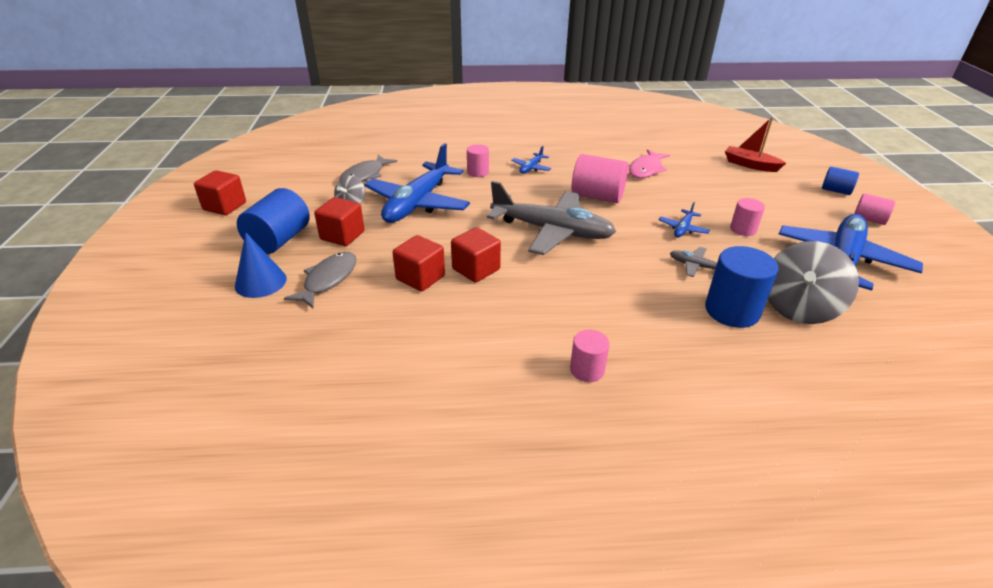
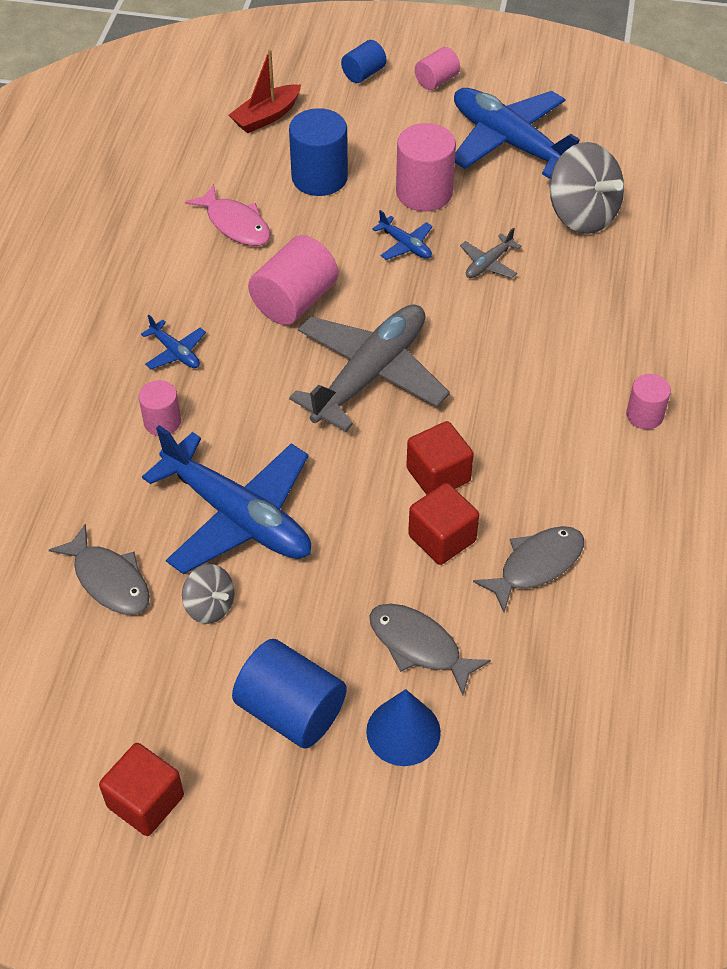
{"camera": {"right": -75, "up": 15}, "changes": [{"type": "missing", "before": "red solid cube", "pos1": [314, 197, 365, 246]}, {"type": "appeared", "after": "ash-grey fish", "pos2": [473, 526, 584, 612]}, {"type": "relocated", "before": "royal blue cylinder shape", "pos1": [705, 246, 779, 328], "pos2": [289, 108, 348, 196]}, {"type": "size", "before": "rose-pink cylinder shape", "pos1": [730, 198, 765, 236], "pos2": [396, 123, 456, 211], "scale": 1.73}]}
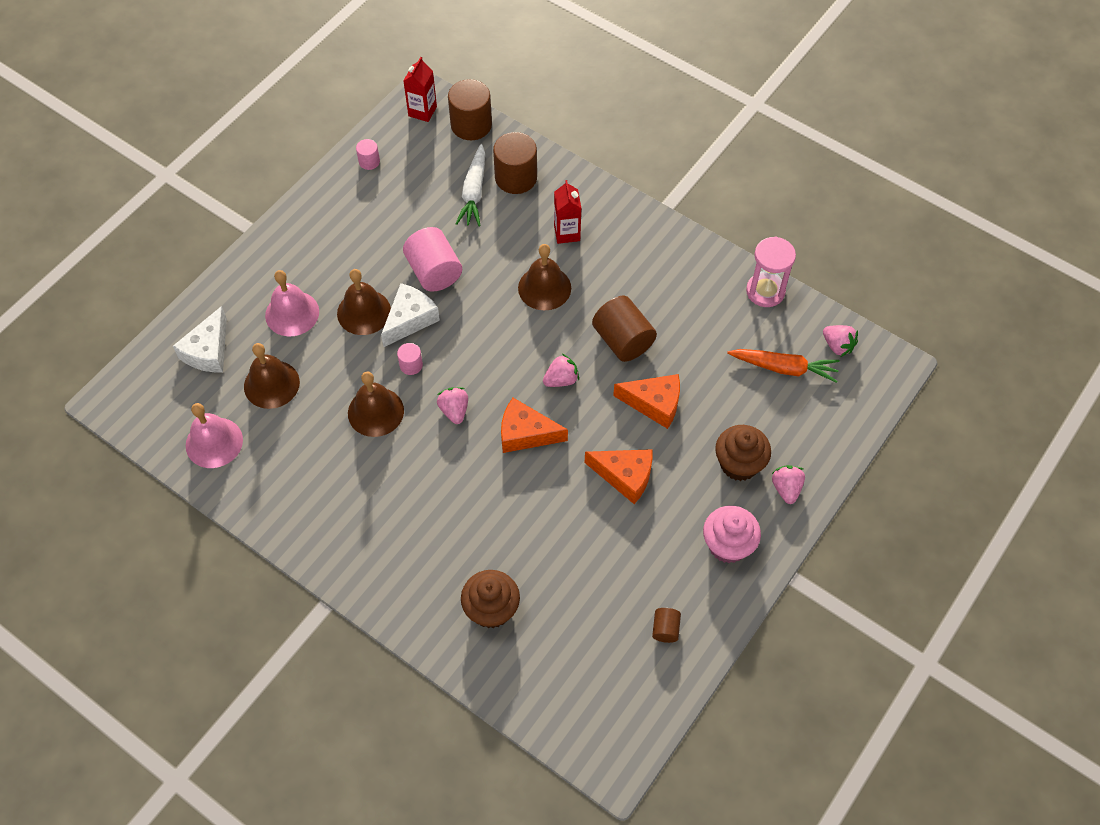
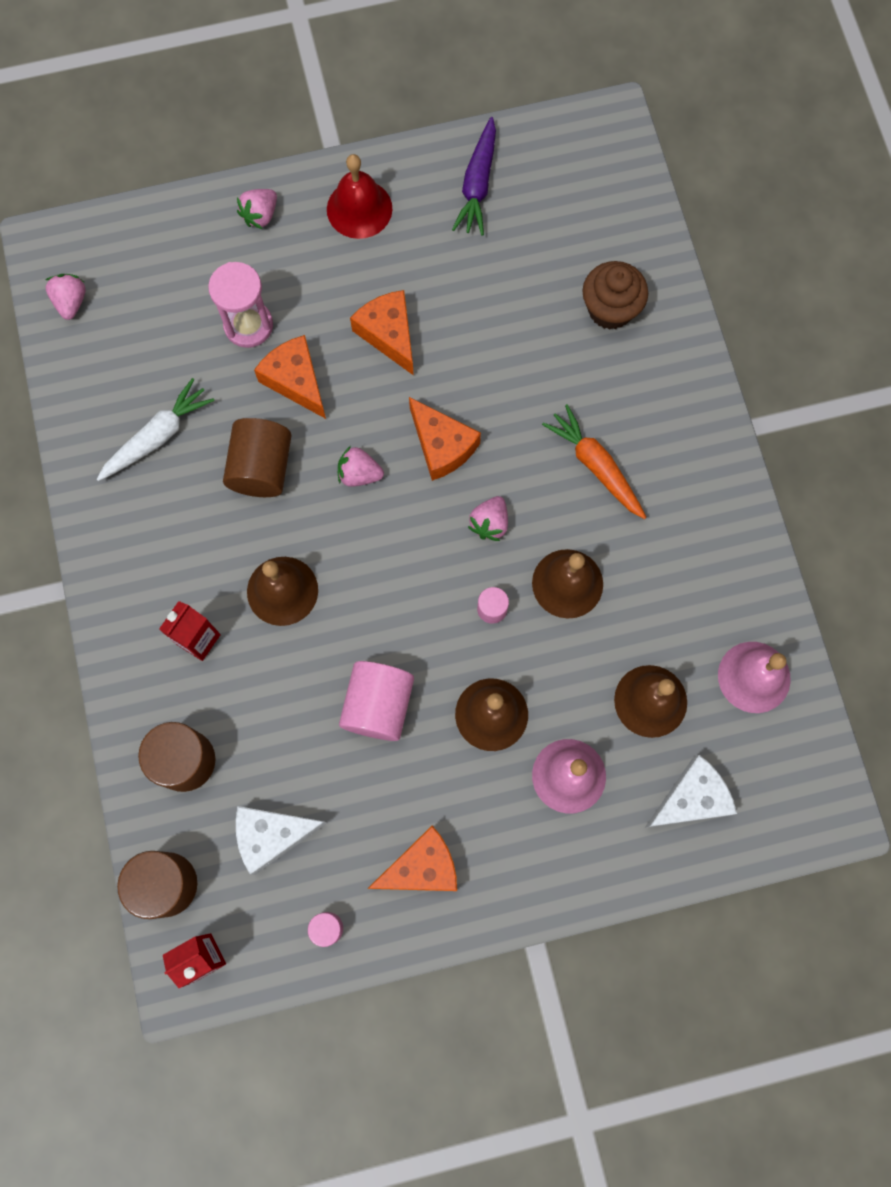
{"camera": {"right": -140, "up": 15}, "changes": [{"type": "missing", "before": "dark brown cupcake", "pos1": [715, 425, 771, 481]}, {"type": "appeared", "after": "orange piece of cheese", "pos2": [368, 825, 457, 891]}, {"type": "relocated", "before": "snow-white piece of cheese", "pos1": [381, 283, 440, 347], "pos2": [236, 806, 327, 875]}, {"type": "relocated", "before": "snow-white root vegetable", "pos1": [455, 144, 485, 226], "pos2": [97, 378, 215, 481]}, {"type": "relocated", "before": "orange root vegetable", "pos1": [727, 349, 840, 383], "pos2": [542, 404, 646, 519]}, {"type": "relocated", "before": "rose-pink sandglass", "pos1": [746, 237, 796, 307], "pos2": [208, 262, 273, 348]}, {"type": "exchanged", "before": "dark brown cylinder shape", "after": "royal purple root vegetable", "pos1": [652, 608, 681, 643], "pos2": [452, 117, 496, 236]}, {"type": "exchanged", "before": "rose-pink cupcake", "after": "red hand bell", "pos1": [703, 506, 761, 563], "pos2": [327, 154, 392, 239]}]}
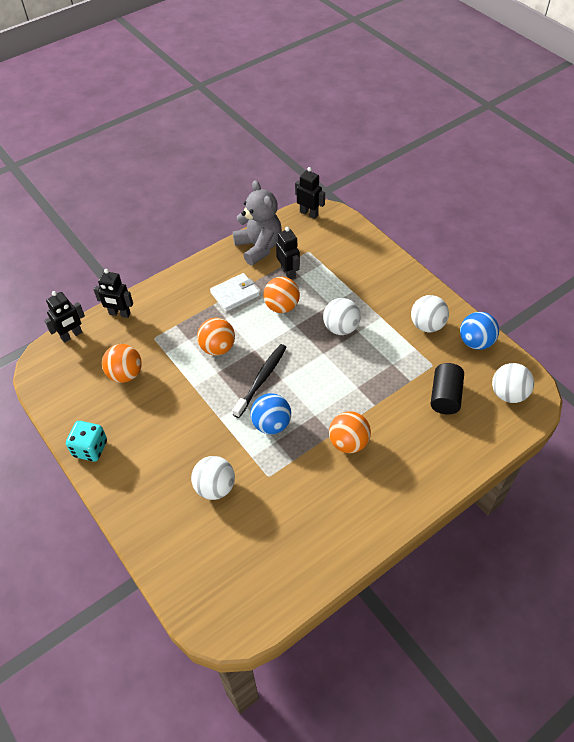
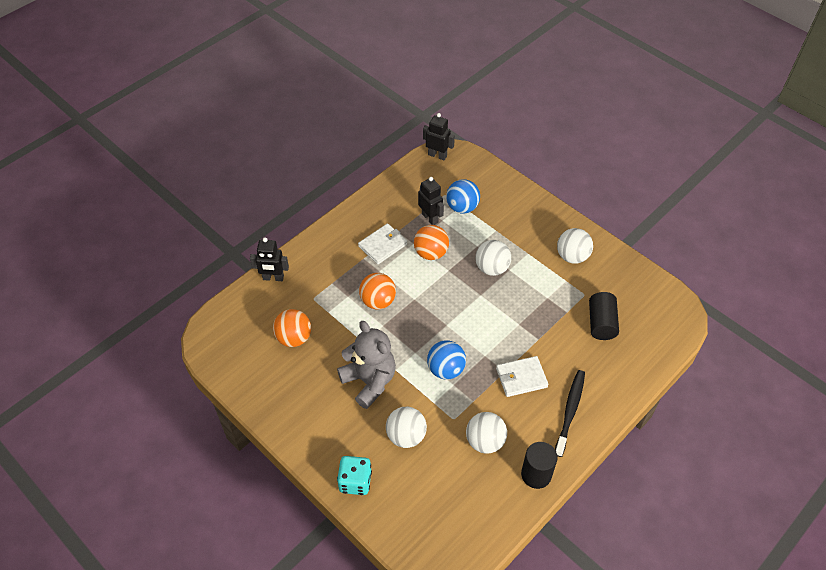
{"camera": {"right": -10, "up": 0}, "changes": [{"type": "missing", "before": "ebony toy robot", "pos1": [44, 291, 85, 343]}, {"type": "appeared", "after": "ebony cylinder shape", "pos2": [521, 442, 558, 489]}, {"type": "relocated", "before": "aqua die", "pos1": [66, 421, 107, 462], "pos2": [337, 456, 372, 495]}, {"type": "relocated", "before": "ash-grey teddy bear", "pos1": [232, 180, 282, 265], "pos2": [337, 321, 396, 409]}, {"type": "relocated", "before": "ebony tooth brush", "pos1": [232, 344, 287, 418], "pos2": [555, 370, 585, 457]}, {"type": "relocated", "before": "royal blue sphere", "pos1": [460, 312, 499, 350], "pos2": [446, 179, 480, 213]}, {"type": "relocated", "before": "snow-white sphere", "pos1": [492, 363, 534, 403], "pos2": [466, 412, 507, 454]}, {"type": "exchanged", "before": "orange sphere", "after": "snow-white billfold", "pos1": [329, 412, 371, 453], "pos2": [496, 356, 549, 397]}]}
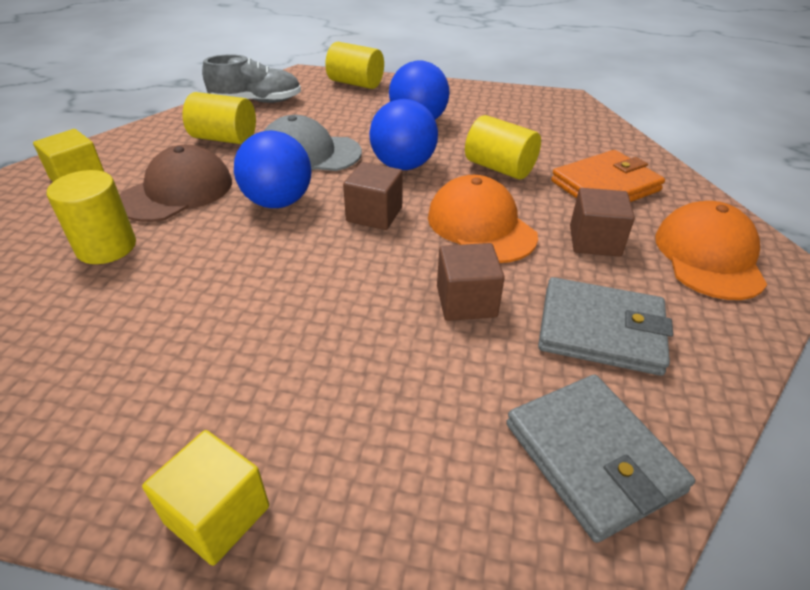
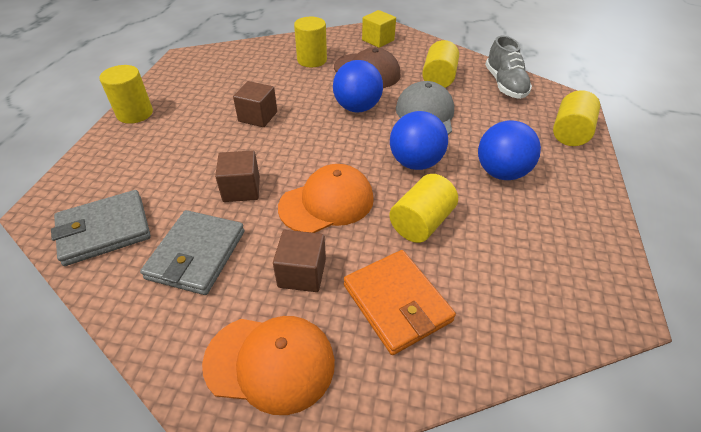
{"camera": {"right": 90, "up": 5}, "changes": [{"type": "relocated", "before": "dark brown solid cube", "pos1": [343, 162, 403, 230], "pos2": [233, 81, 277, 127]}, {"type": "exchanged", "before": "yellow solid cube", "after": "yellow cylinder shape", "pos1": [142, 430, 269, 566], "pos2": [99, 65, 153, 124]}]}
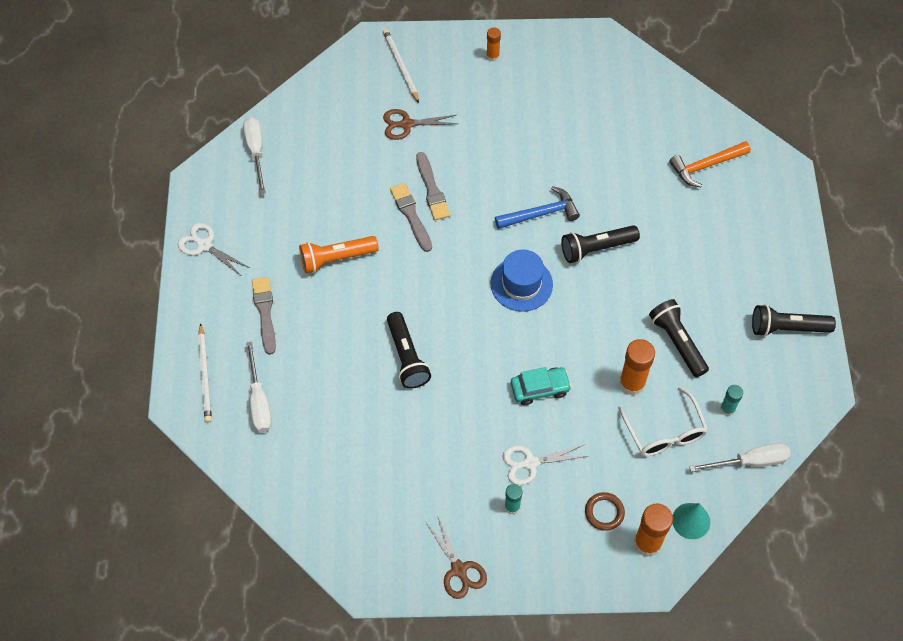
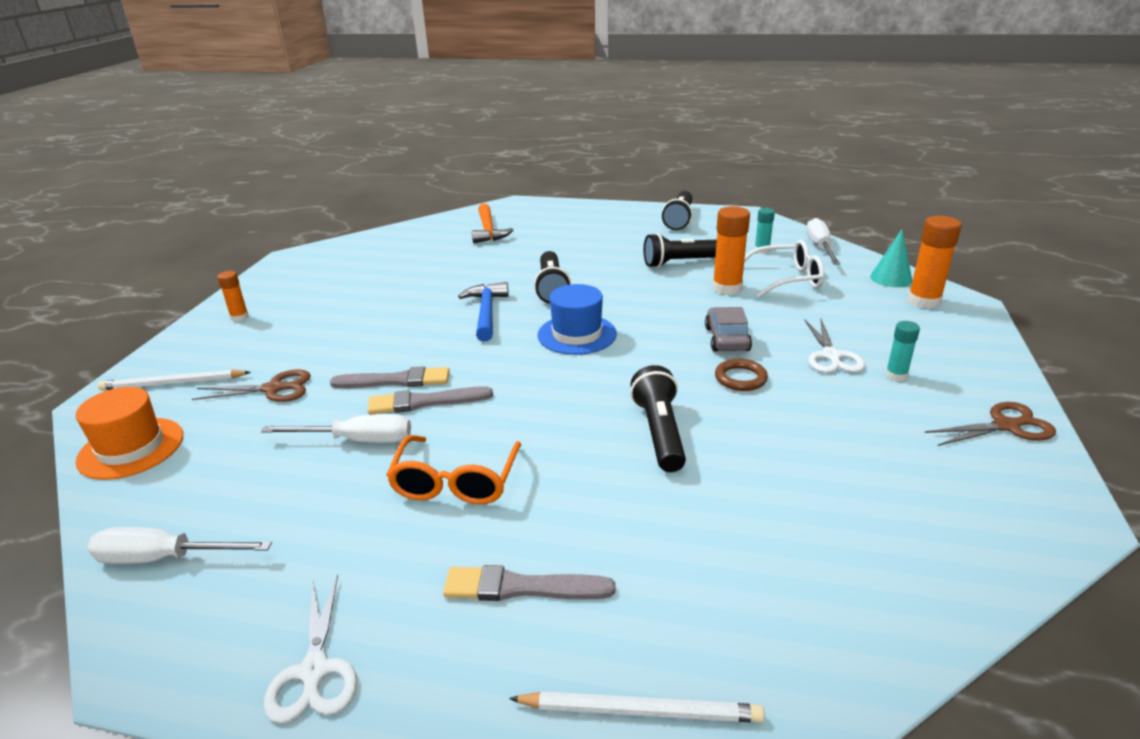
{"camera": {"right": -75, "up": -30}, "changes": [{"type": "appeared", "after": "orange hat", "pos2": [75, 387, 183, 480]}, {"type": "relocated", "before": "snow-white screwdriver", "pos1": [246, 342, 272, 432], "pos2": [261, 414, 411, 443]}, {"type": "relocated", "before": "dark brown hoop", "pos1": [585, 492, 625, 531], "pos2": [715, 358, 768, 391]}, {"type": "exchanged", "before": "orange torch", "after": "orange glasses", "pos1": [299, 236, 379, 273], "pos2": [386, 435, 521, 504]}, {"type": "colour", "before": "aqua car", "after": "ash-grey car", "pos1": [511, 367, 572, 405], "pos2": [705, 307, 752, 352]}, {"type": "spun", "before": "snow-white scissors", "pos1": [178, 223, 250, 275], "pos2": [264, 574, 357, 723], "turn": -60}, {"type": "spun", "before": "dark brown scissors", "pos1": [383, 109, 458, 140], "pos2": [192, 369, 311, 402], "turn": -105}, {"type": "spun", "before": "ebony torch", "pos1": [387, 312, 431, 389], "pos2": [630, 365, 686, 472], "turn": -90}]}
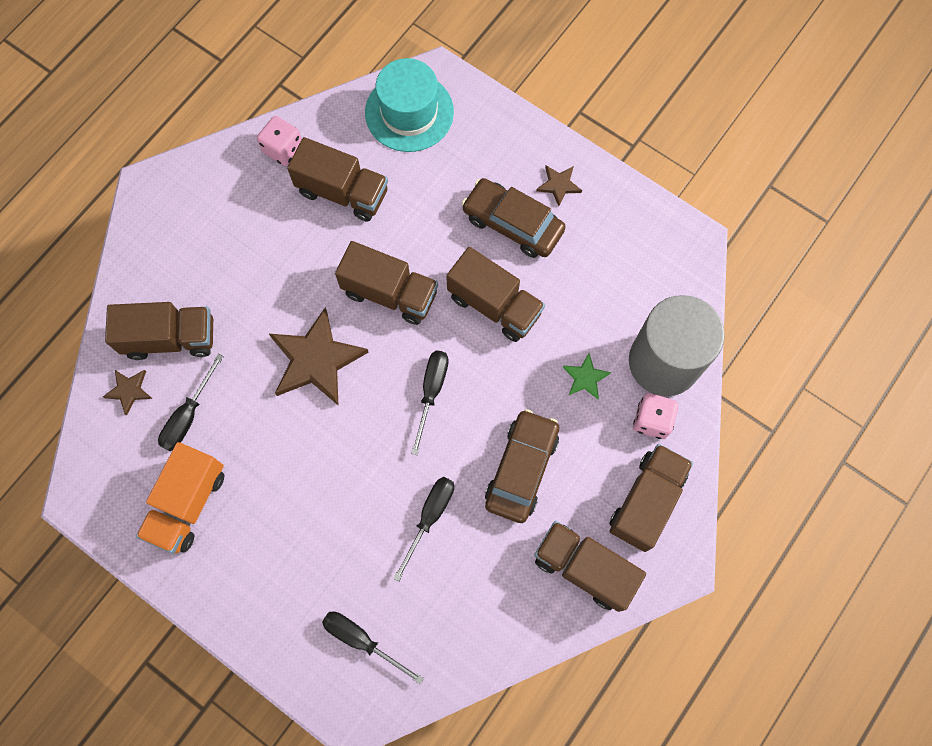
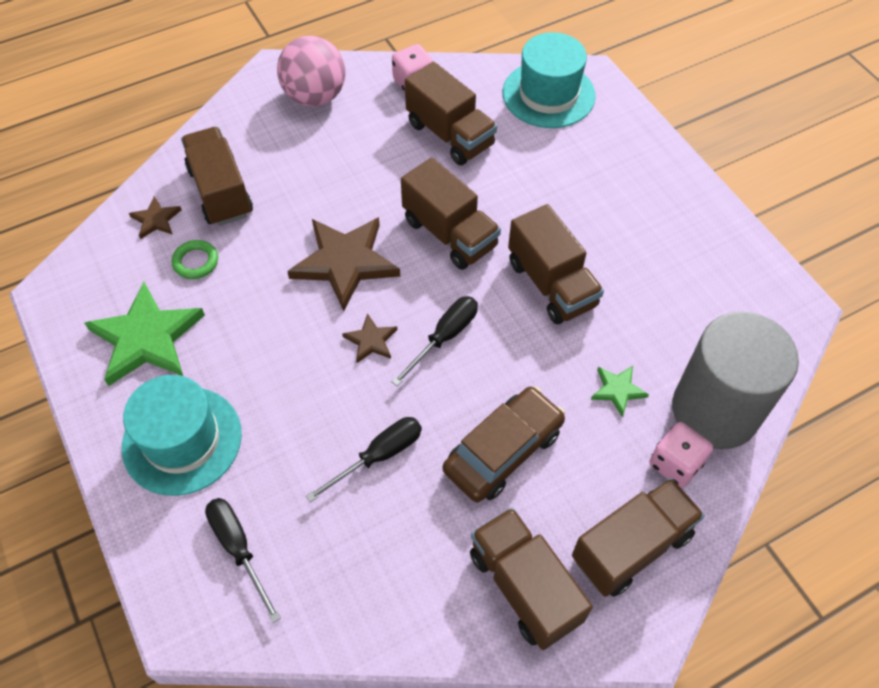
{"camera": {"right": 25, "up": -15}, "changes": [{"type": "missing", "before": "dark brown car", "pos1": [462, 178, 566, 258]}, {"type": "appeared", "after": "aqua hat", "pos2": [122, 375, 242, 496]}, {"type": "appeared", "after": "rose-pink sphere", "pos2": [277, 36, 346, 106]}, {"type": "relocated", "before": "dark brown star", "pos1": [536, 166, 582, 206], "pos2": [342, 313, 397, 363]}, {"type": "exchanged", "before": "orange truck", "after": "green star", "pos1": [136, 442, 224, 554], "pos2": [85, 282, 205, 386]}, {"type": "exchanged", "before": "ebony screwdriver", "after": "green hoop", "pos1": [158, 354, 224, 451], "pos2": [172, 240, 218, 279]}, {"type": "spun", "before": "dark brown truck", "pos1": [105, 302, 213, 360], "pos2": [181, 127, 253, 226], "turn": -135}]}
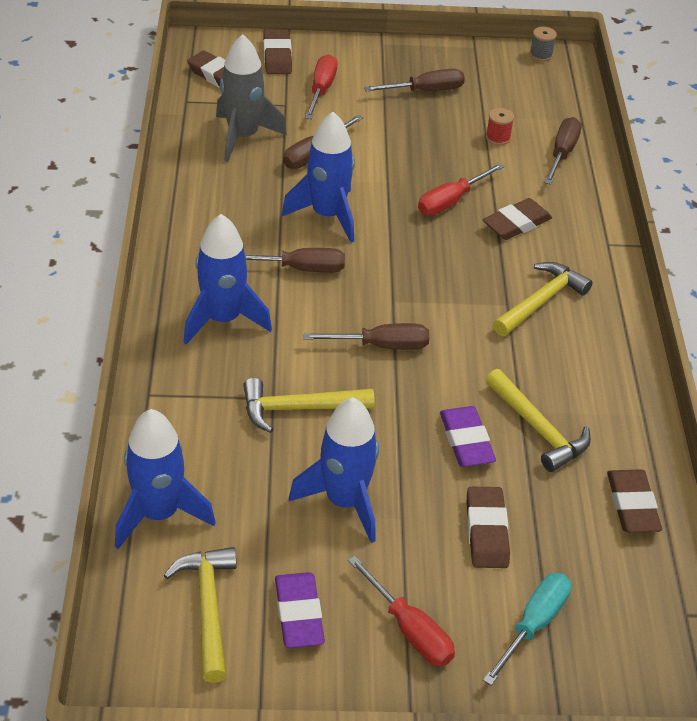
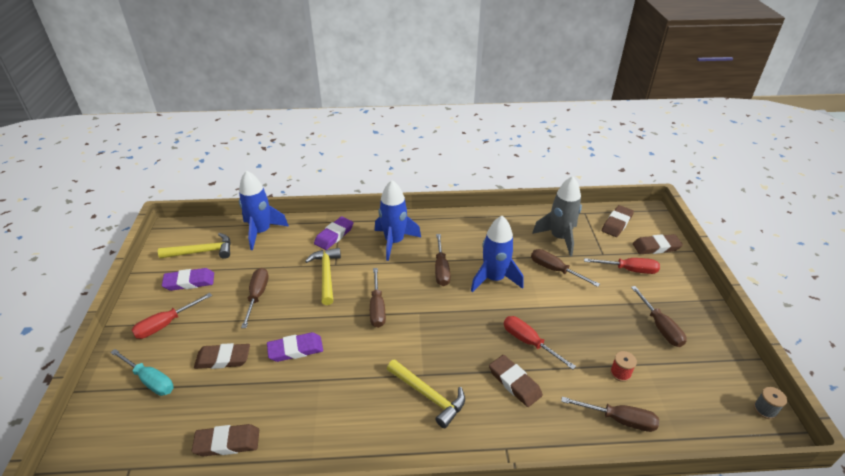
{"camera": {"right": 90, "up": -5}, "changes": [{"type": "missing", "before": "yellow hammer", "pos1": [486, 369, 591, 472]}, {"type": "appeared", "after": "royal purple pencil eraser", "pos2": [314, 216, 354, 250]}, {"type": "exchanged", "before": "royal blue rocket", "after": "dark brown screwdriver", "pos1": [289, 397, 379, 543], "pos2": [241, 268, 269, 328]}]}
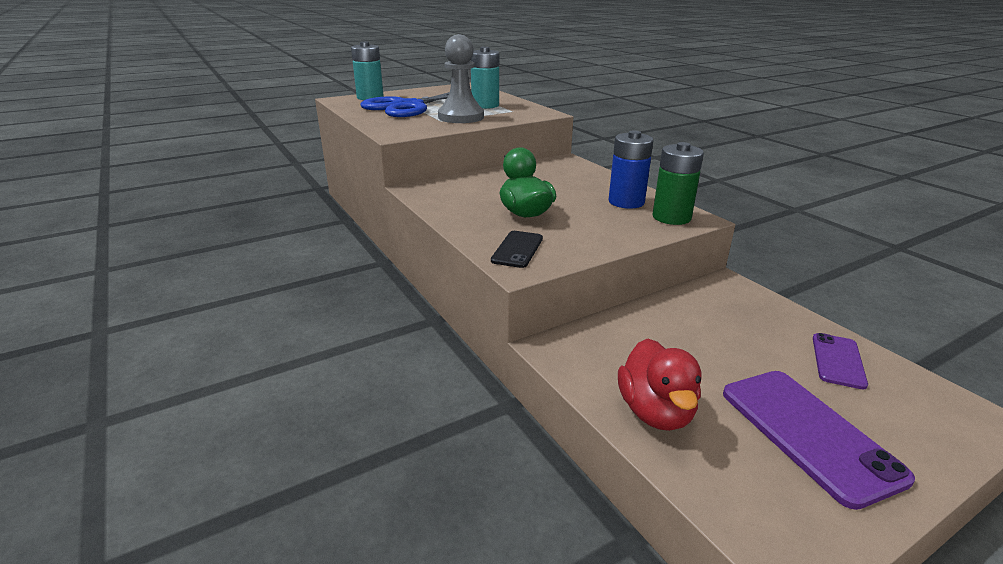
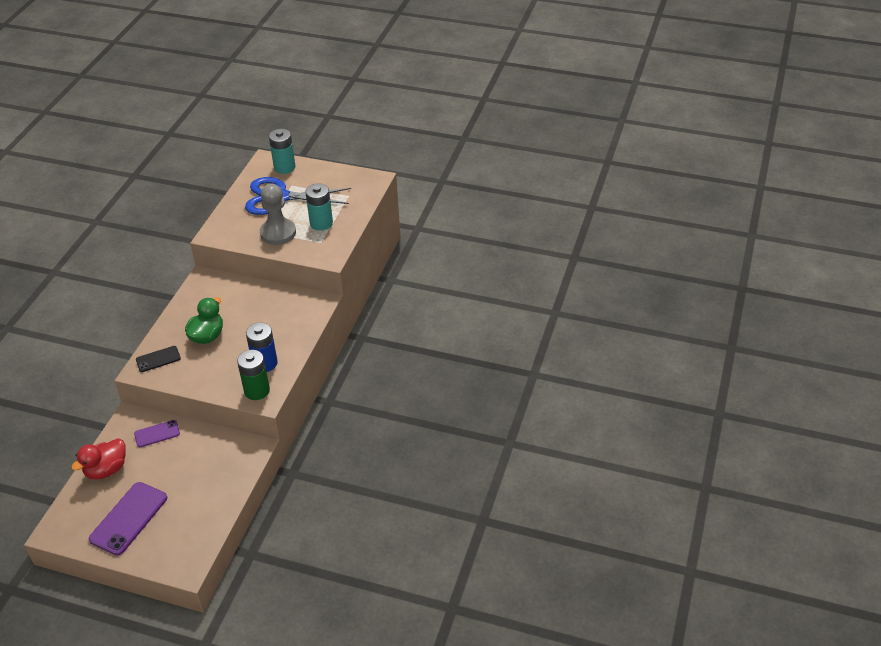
{"camera": {"right": 50, "up": 15}, "changes": [{"type": "relocated", "before": "royal purple phone", "pos1": [813, 333, 868, 390], "pos2": [134, 420, 180, 447]}]}
